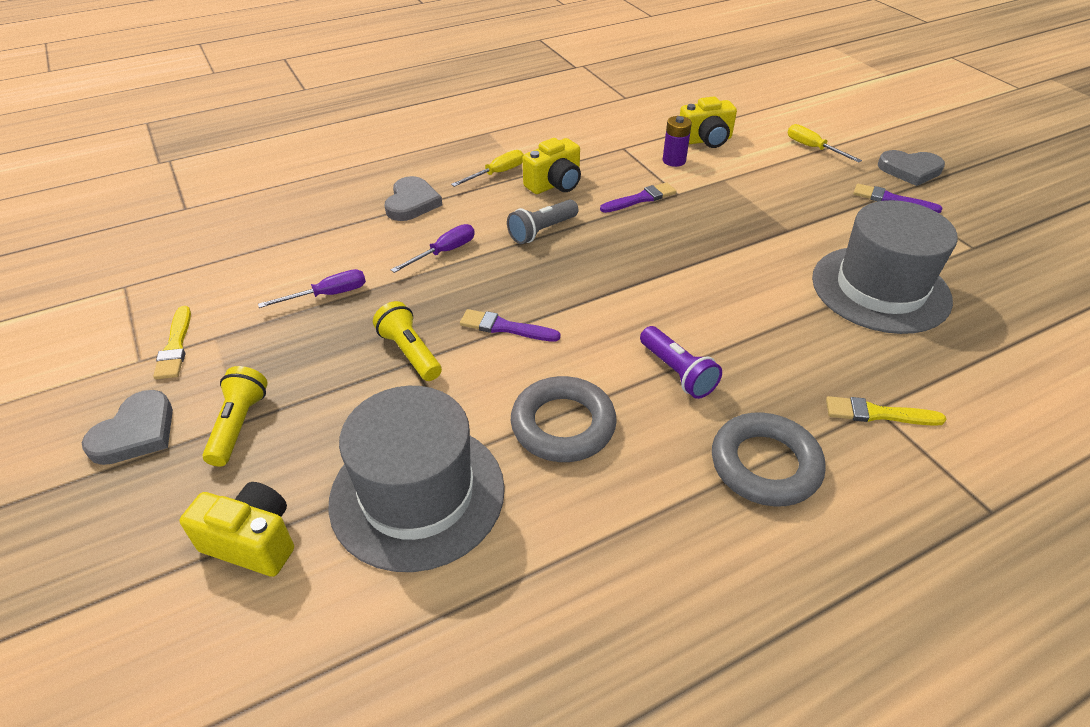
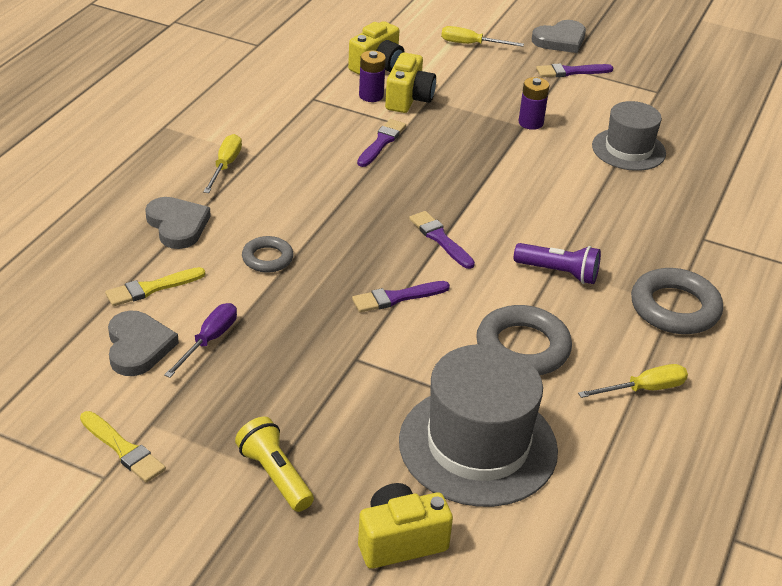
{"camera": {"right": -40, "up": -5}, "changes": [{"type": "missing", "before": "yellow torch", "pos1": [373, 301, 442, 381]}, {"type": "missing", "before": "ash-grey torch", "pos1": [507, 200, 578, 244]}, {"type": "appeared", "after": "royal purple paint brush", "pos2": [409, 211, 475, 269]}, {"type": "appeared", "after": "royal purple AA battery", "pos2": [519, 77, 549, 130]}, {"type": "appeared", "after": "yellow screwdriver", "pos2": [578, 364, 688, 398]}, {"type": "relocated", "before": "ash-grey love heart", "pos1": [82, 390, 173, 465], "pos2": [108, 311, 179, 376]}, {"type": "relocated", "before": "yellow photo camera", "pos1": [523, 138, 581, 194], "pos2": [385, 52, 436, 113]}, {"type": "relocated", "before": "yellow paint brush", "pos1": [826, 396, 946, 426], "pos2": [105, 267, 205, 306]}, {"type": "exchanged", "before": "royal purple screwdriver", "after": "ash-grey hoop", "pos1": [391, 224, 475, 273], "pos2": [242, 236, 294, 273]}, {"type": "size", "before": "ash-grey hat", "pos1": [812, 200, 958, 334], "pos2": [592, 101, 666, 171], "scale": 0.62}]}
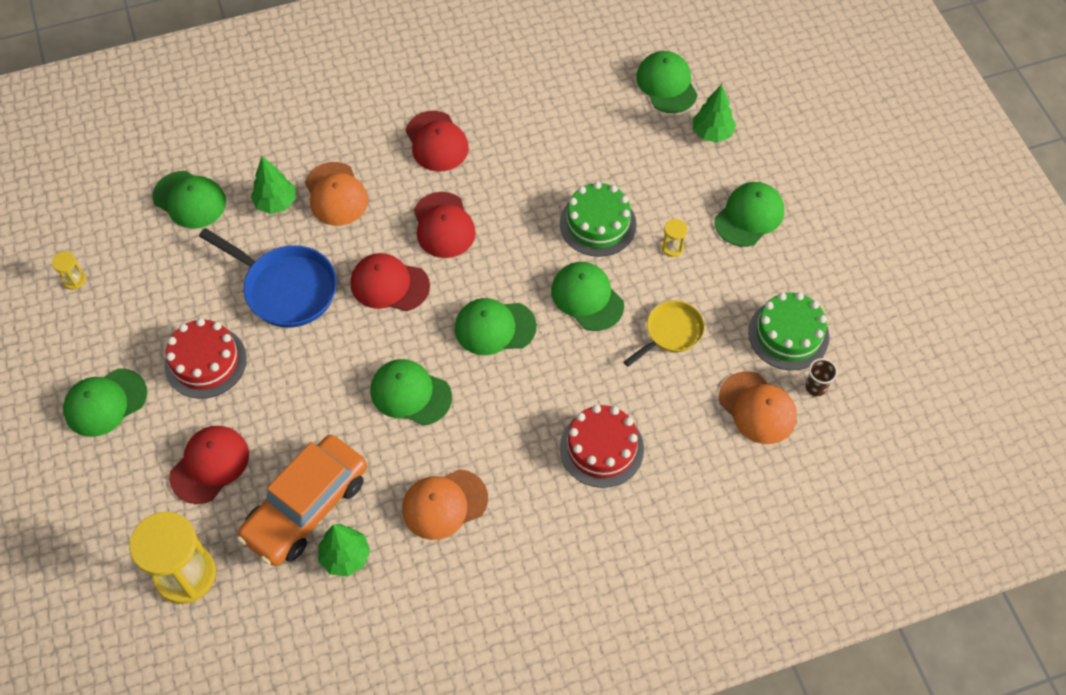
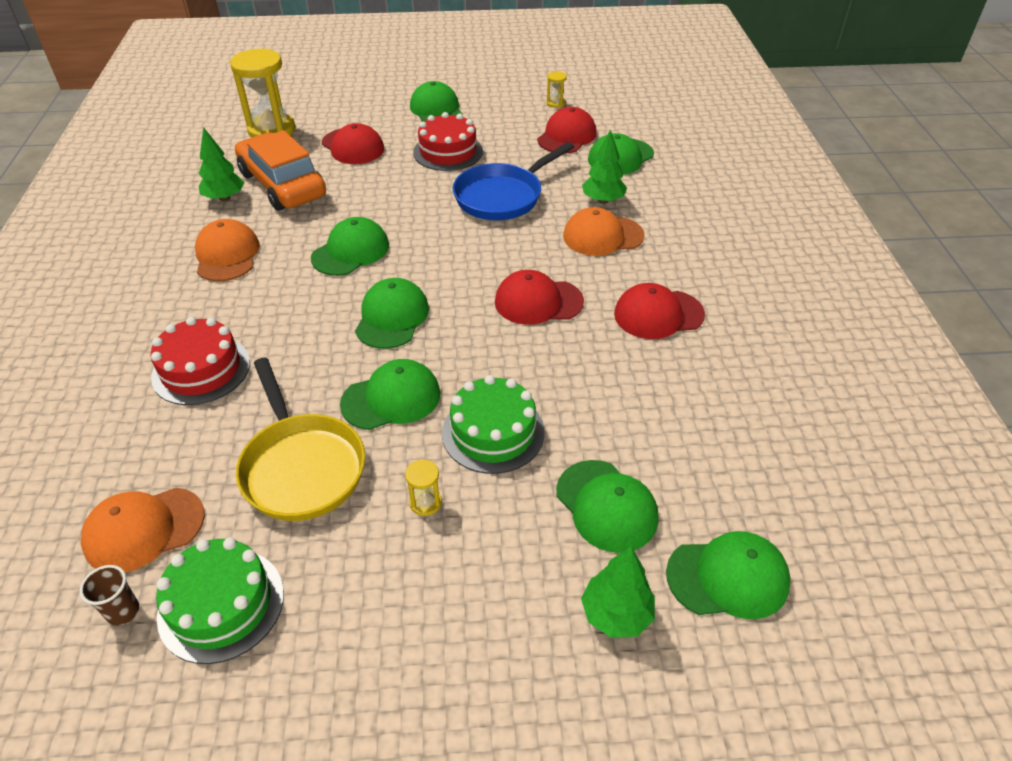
{"camera": {"right": 105, "up": -15}, "changes": [{"type": "relocated", "before": "red peaked cap", "pos1": [350, 253, 430, 311], "pos2": [537, 107, 597, 153]}, {"type": "relocated", "before": "green peaked cap", "pos1": [715, 182, 784, 247], "pos2": [556, 460, 659, 553]}, {"type": "size", "before": "yellow frying pan", "pos1": [624, 300, 705, 367], "pos2": [236, 358, 365, 521], "scale": 1.63}]}
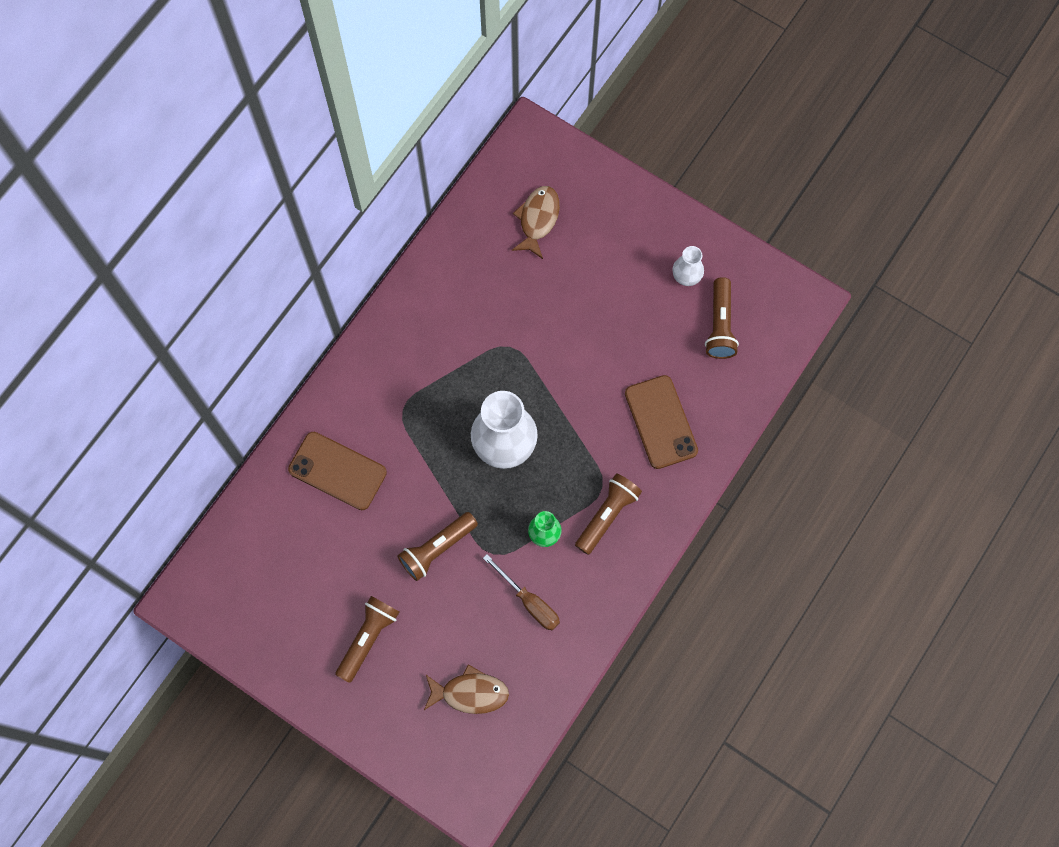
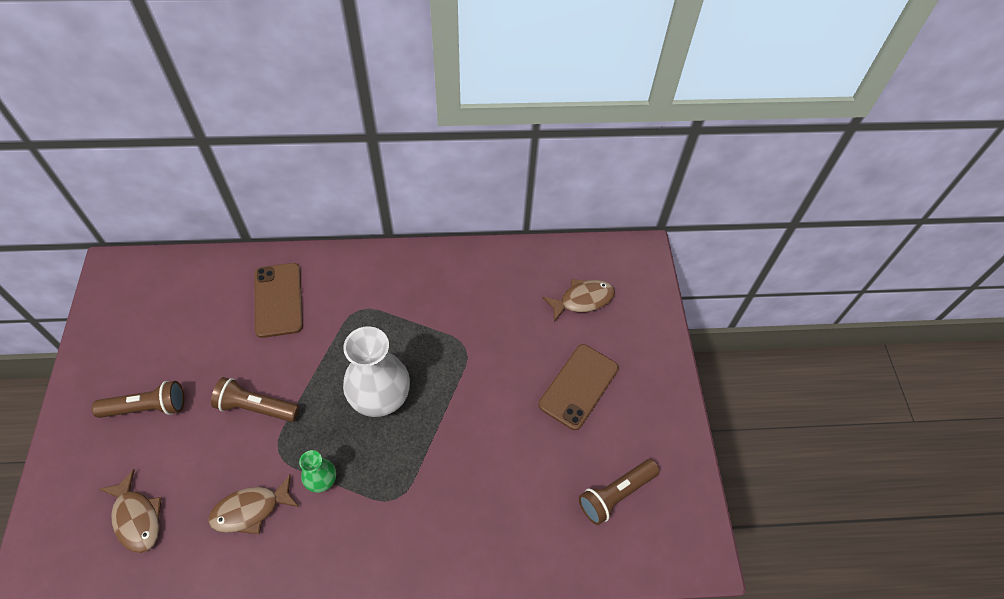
{"camera": {"right": 50, "up": -15}, "changes": [{"type": "missing", "before": "dark brown torch", "pos1": [575, 473, 642, 555]}, {"type": "missing", "before": "snow-white tall vase", "pos1": [673, 246, 704, 286]}, {"type": "relocated", "before": "dark brown phone", "pos1": [625, 375, 698, 469], "pos2": [539, 344, 619, 430]}, {"type": "exchanged", "before": "dark brown screwdriver", "after": "dark brown fish", "pos1": [483, 554, 560, 630], "pos2": [208, 474, 299, 534]}]}
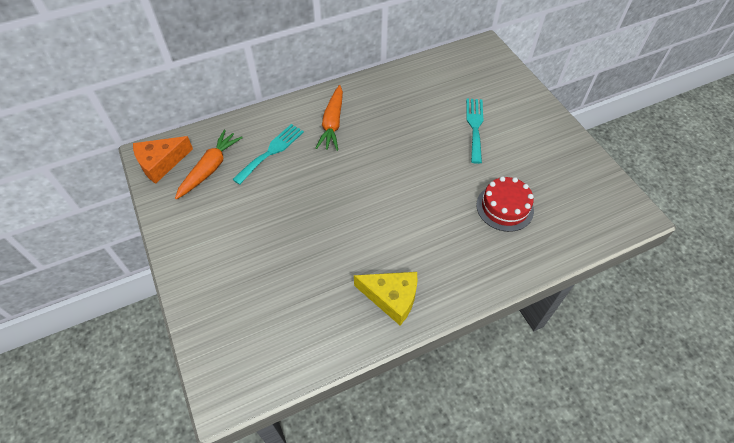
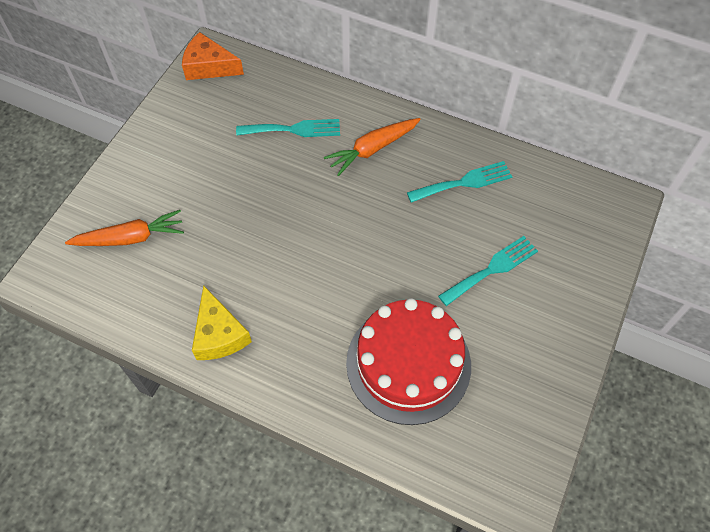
{"camera": {"right": 50, "up": 5}, "changes": [{"type": "appeared", "after": "aqua fork", "pos2": [407, 161, 512, 203]}, {"type": "relocated", "before": "orange root vegetable", "pos1": [175, 130, 243, 200], "pos2": [65, 210, 184, 246]}, {"type": "size", "before": "red cake", "pos1": [476, 176, 534, 232], "pos2": [346, 298, 471, 425], "scale": 1.72}]}
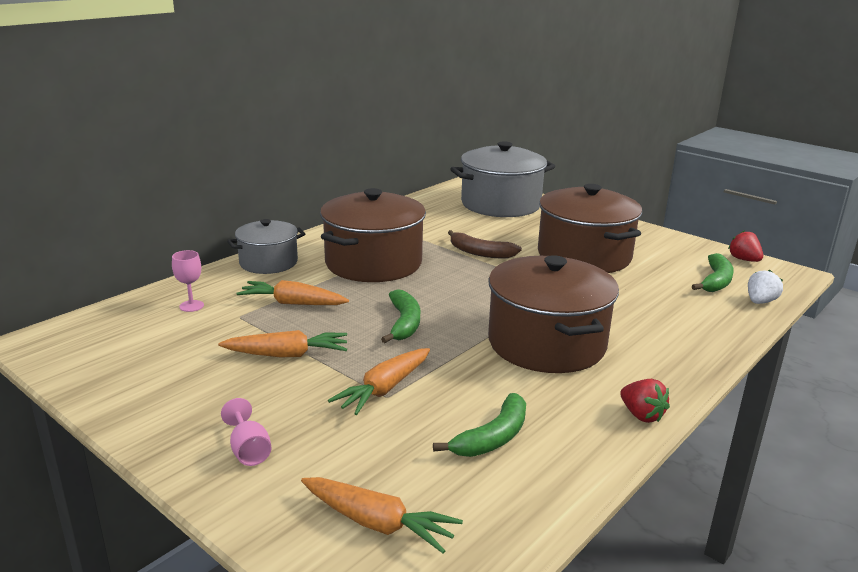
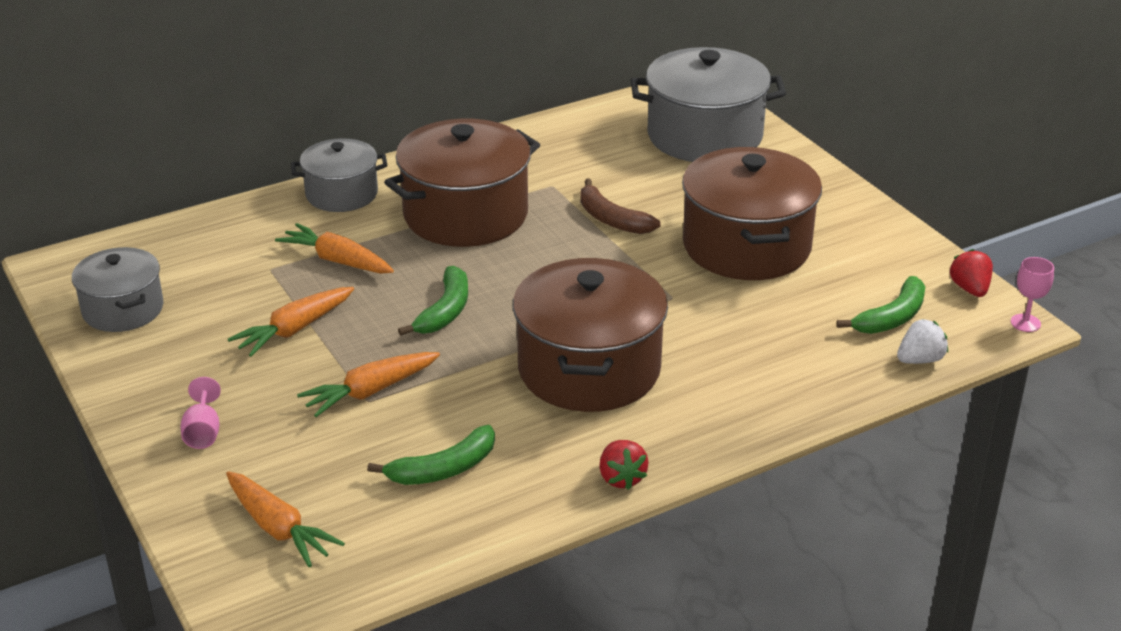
{"camera": {"right": 20, "up": 10}, "changes": [{"type": "appeared", "after": "ash-grey pot", "pos2": [72, 247, 163, 332]}, {"type": "relocated", "before": "rose-pink chalice", "pos1": [172, 250, 204, 312], "pos2": [1011, 257, 1054, 332]}, {"type": "spun", "before": "orange root vegetable", "pos1": [218, 330, 347, 357], "pos2": [228, 287, 354, 357], "turn": 120}]}
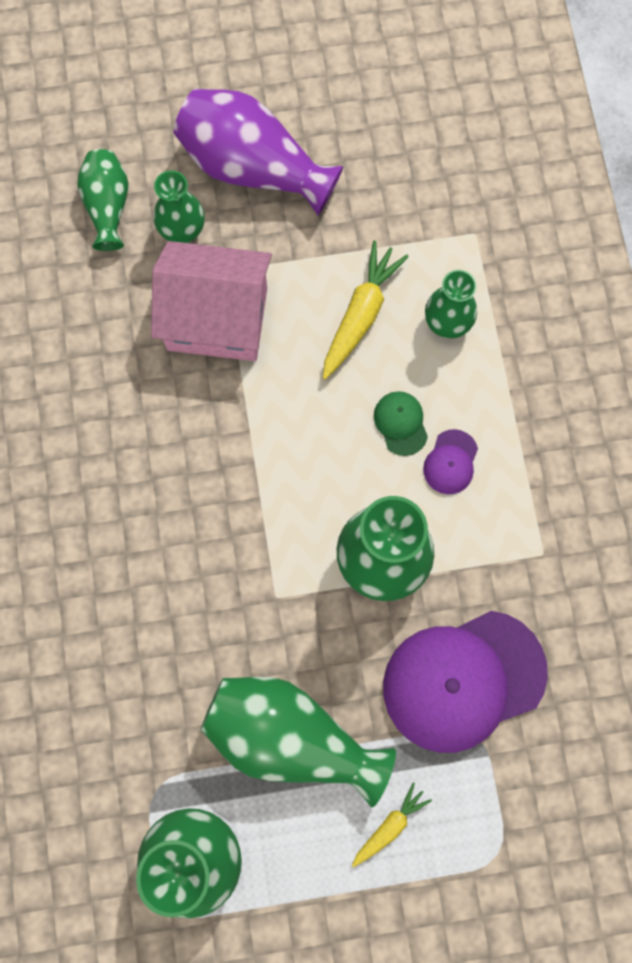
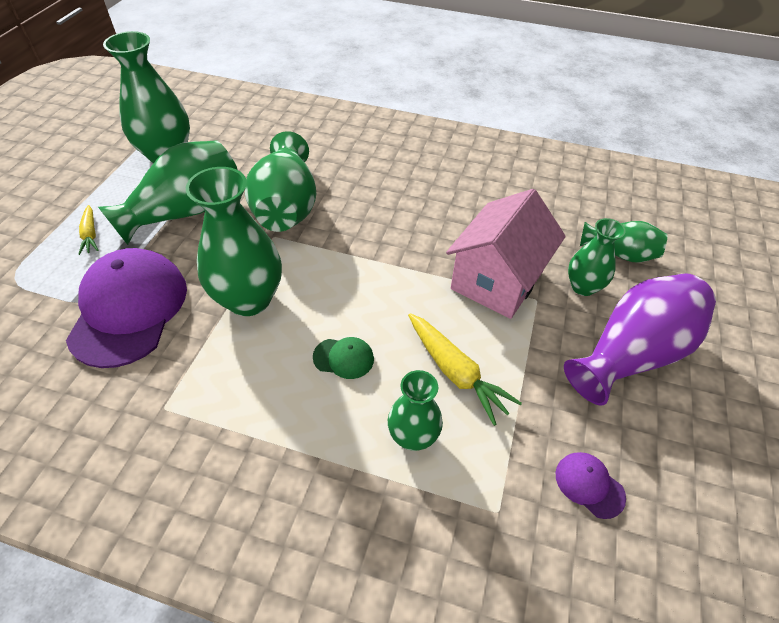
{"camera": {"right": 115, "up": -25}, "changes": [{"type": "appeared", "after": "green tall vase", "pos2": [245, 131, 316, 232]}, {"type": "relocated", "before": "royal purple peaked cap", "pos1": [423, 429, 478, 494], "pos2": [556, 452, 626, 519]}]}
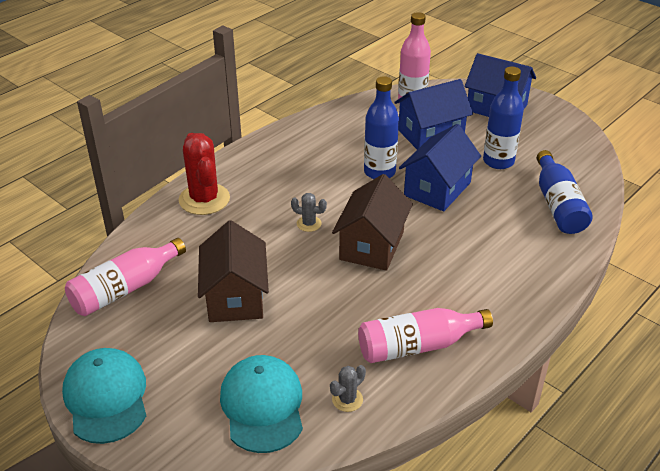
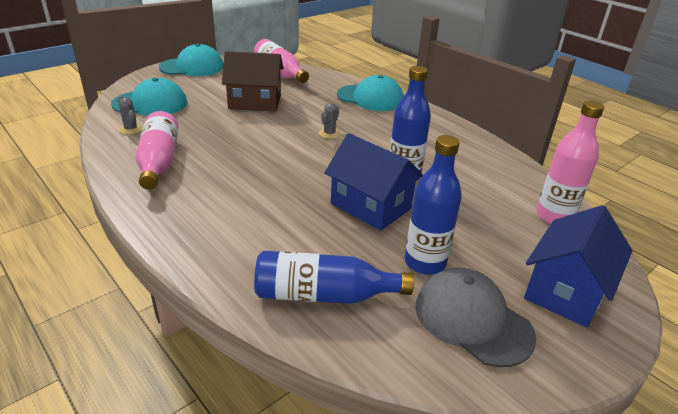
{"camera": {"right": 95, "up": -5}, "changes": [{"type": "missing", "before": "dark brown cottage", "pos1": [332, 174, 413, 271]}, {"type": "missing", "before": "royal blue cottage", "pos1": [394, 79, 473, 150]}, {"type": "appeared", "after": "ash-grey peaked cap", "pos2": [415, 267, 536, 367]}, {"type": "exchanged", "before": "red prickly plant", "after": "aqua peaked cap", "pos1": [179, 133, 230, 215], "pos2": [337, 75, 404, 111]}]}
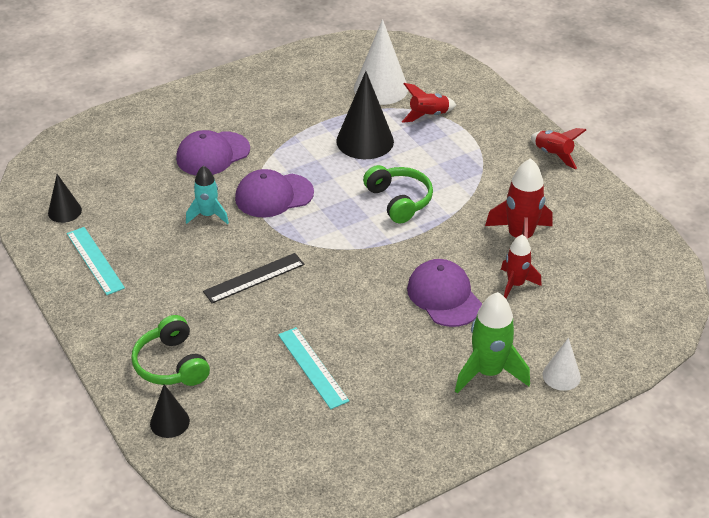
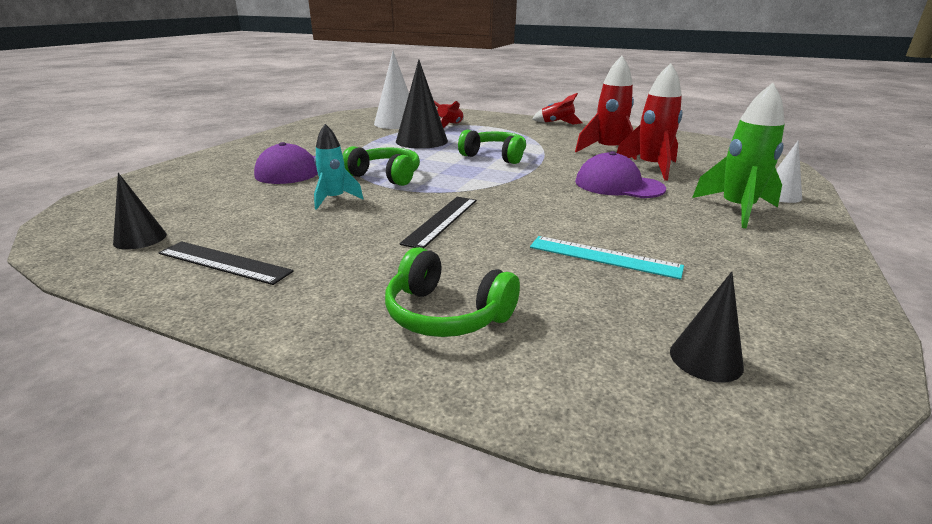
{"camera": {"right": -35, "up": -15}, "changes": [{"type": "relocated", "before": "ebony solid cone", "pos1": [150, 384, 190, 438], "pos2": [670, 272, 744, 383]}, {"type": "exchanged", "before": "royal purple peaked cap", "after": "green headset", "pos1": [235, 169, 314, 217], "pos2": [343, 146, 420, 186]}, {"type": "colour", "before": "aqua measuring stick", "after": "ebony measuring stick", "pos1": [67, 227, 125, 295], "pos2": [158, 241, 294, 285]}, {"type": "size", "before": "red rocket", "pos1": [501, 234, 542, 298], "pos2": [617, 63, 682, 181], "scale": 1.56}]}
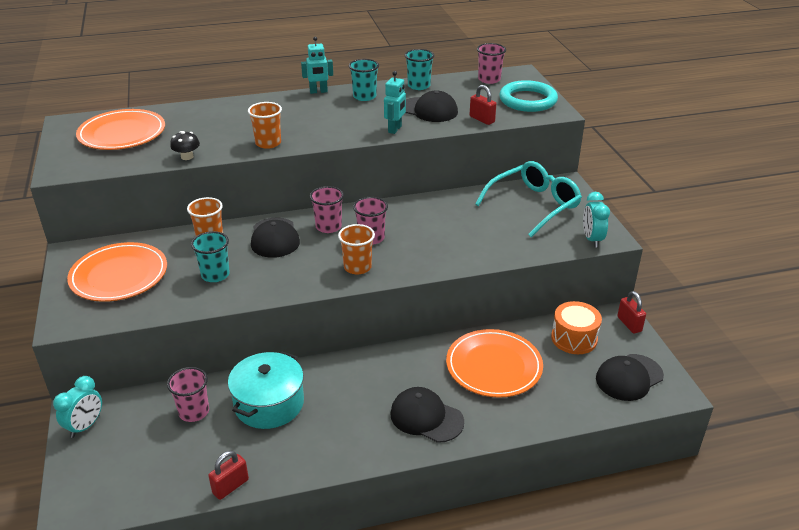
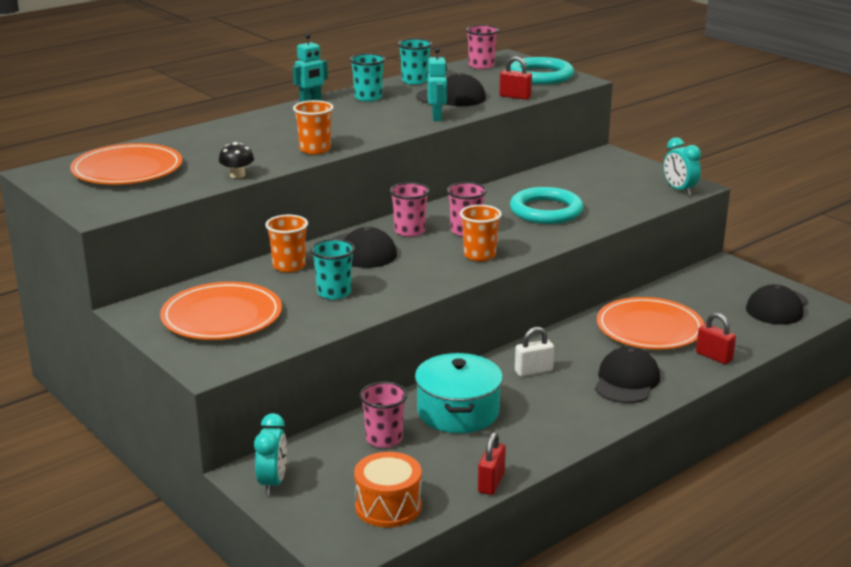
{"camera": {"right": -25, "up": -10}, "changes": [{"type": "missing", "before": "aqua glasses", "pos1": [475, 161, 582, 237]}, {"type": "appeared", "after": "aqua hoop", "pos2": [510, 187, 583, 224]}, {"type": "appeared", "after": "snow-white lock", "pos2": [515, 327, 554, 377]}, {"type": "relocated", "before": "orange toy drum", "pos1": [551, 301, 602, 354], "pos2": [354, 452, 422, 528]}, {"type": "relocated", "before": "red lock", "pos1": [617, 291, 646, 334], "pos2": [696, 313, 736, 364]}, {"type": "spun", "before": "ebony peaked cap", "pos1": [390, 387, 464, 443], "pos2": [595, 347, 660, 403], "turn": 105}]}
